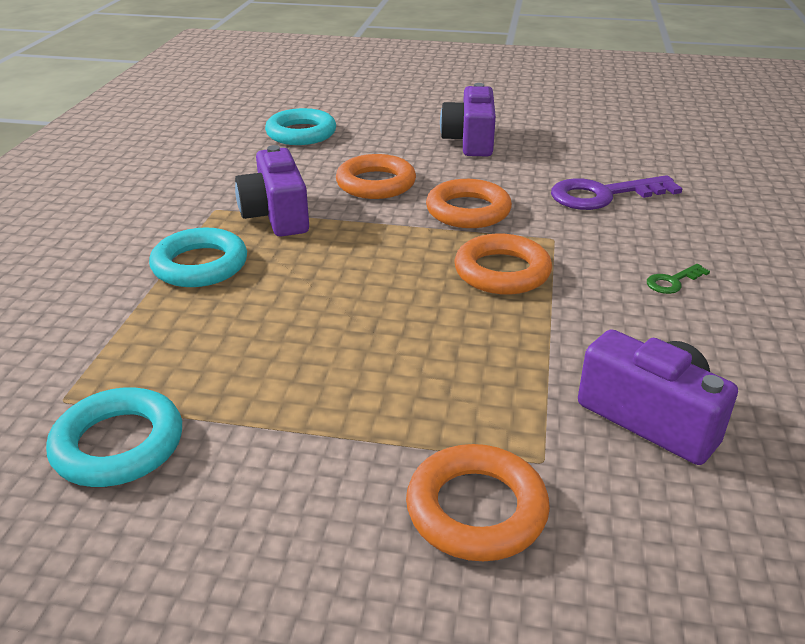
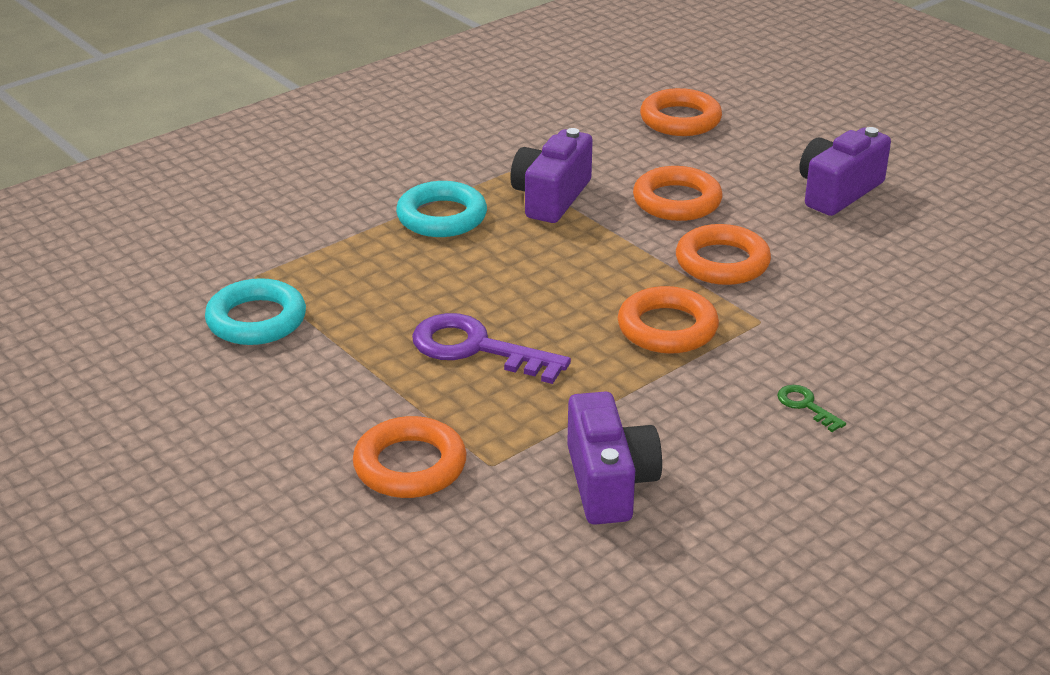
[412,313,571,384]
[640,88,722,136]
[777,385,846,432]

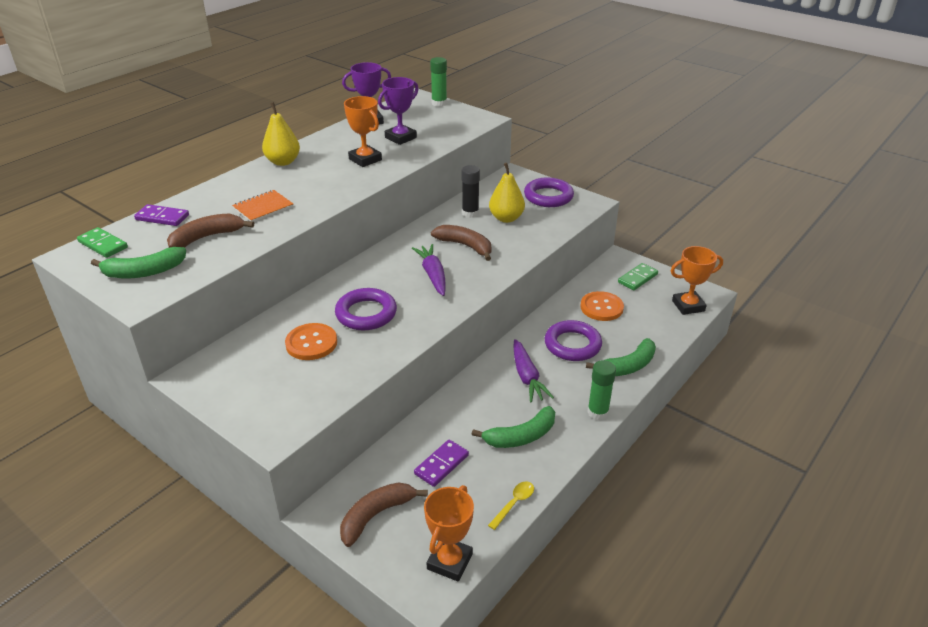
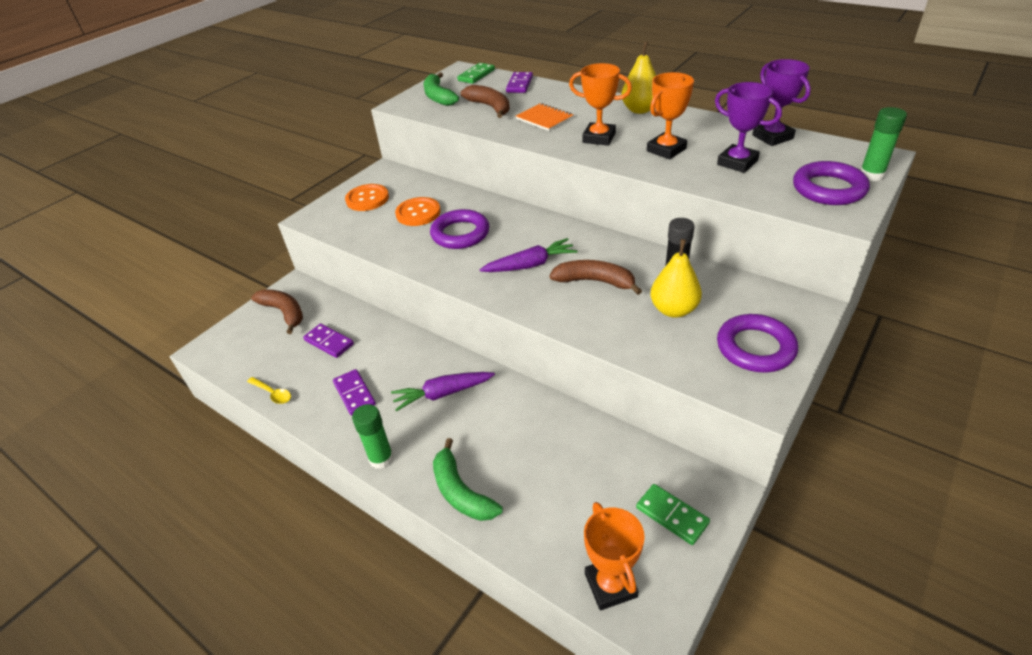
[333,369,376,416]
[345,184,389,211]
[549,260,642,295]
[569,63,632,146]
[793,161,870,205]

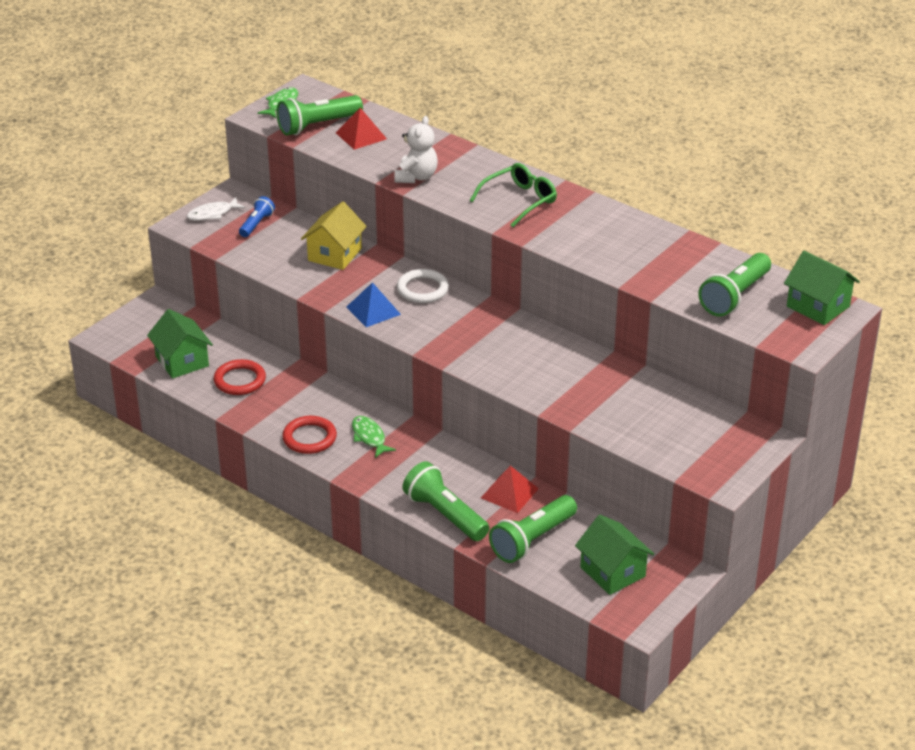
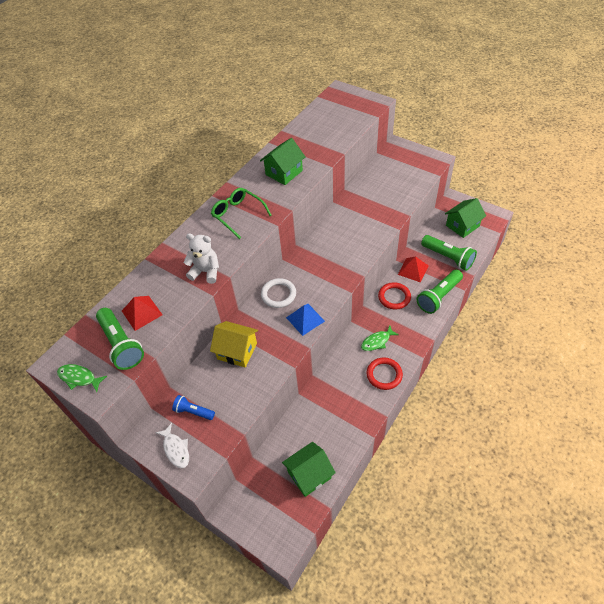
[260,138,305,185]
[378,282,411,310]
[698,253,771,317] (first image)

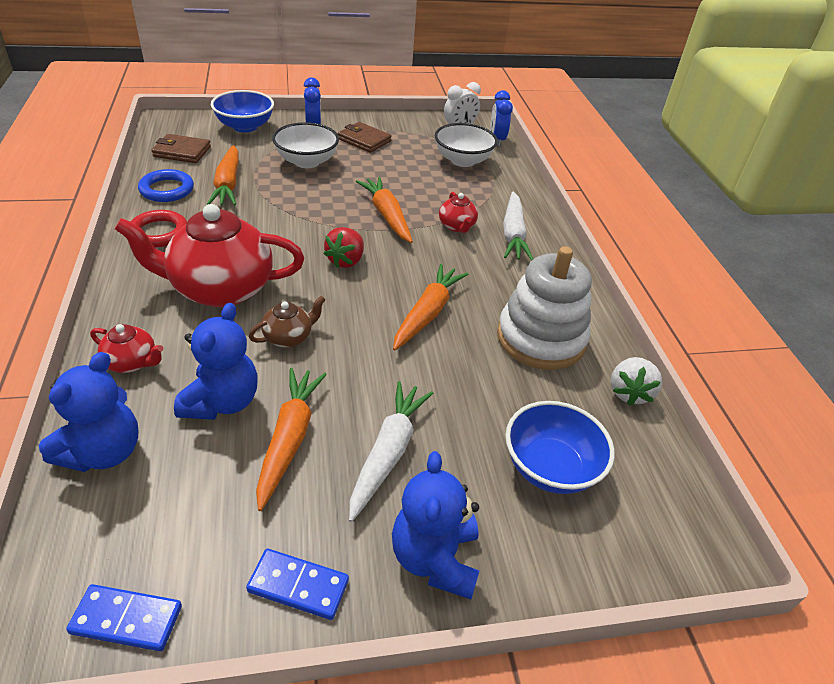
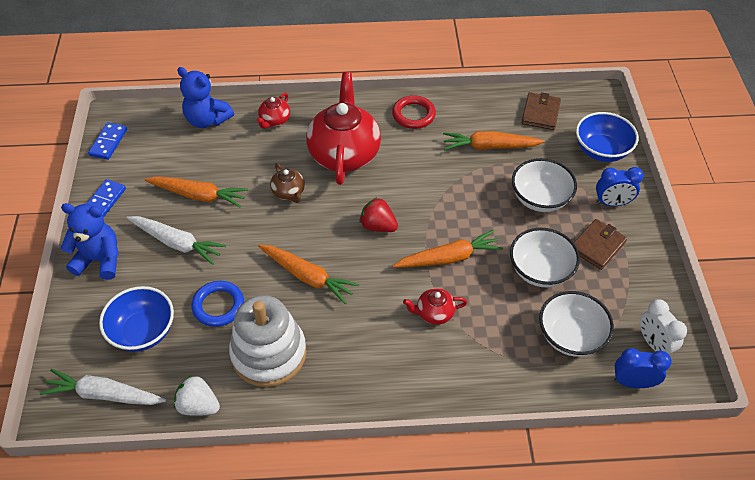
[40,369,166,405]
[191,281,244,327]
[510,228,580,287]
[174,303,257,420] (first image)

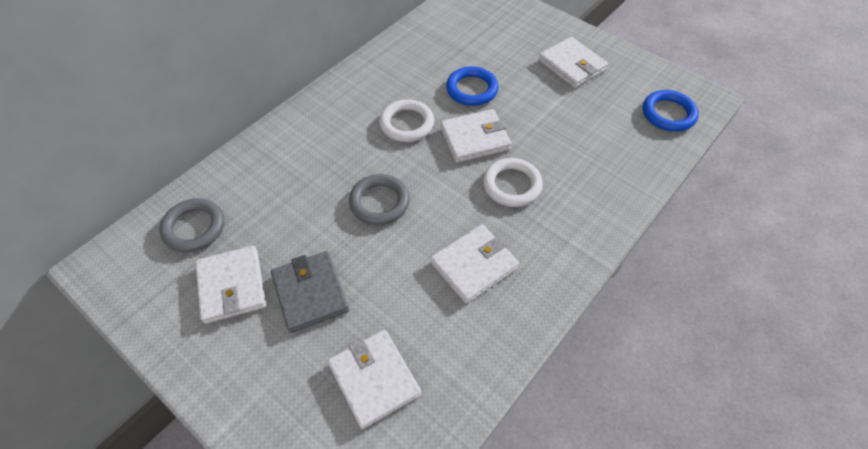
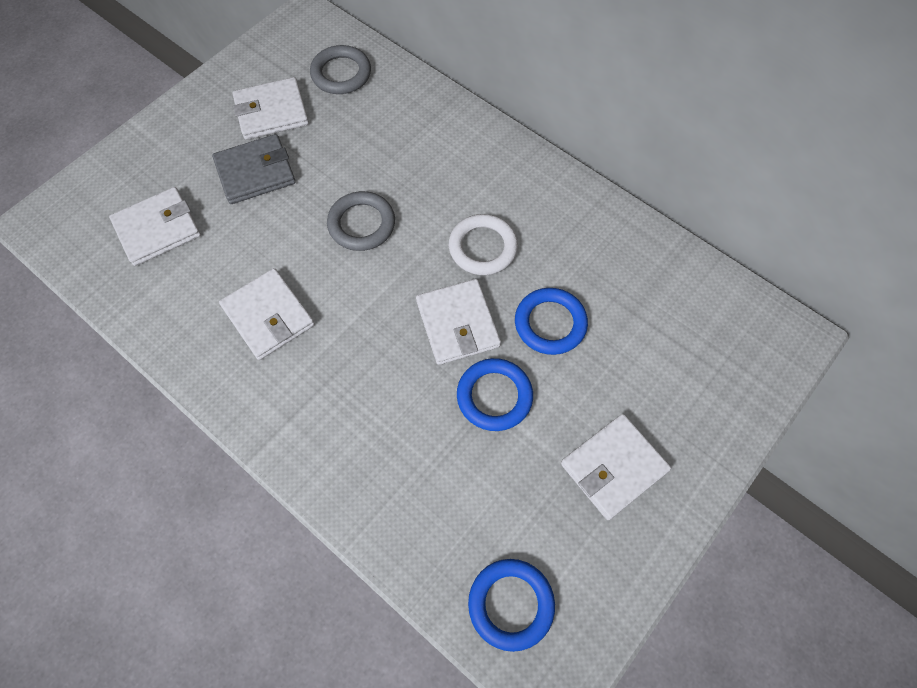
[457,358,533,431]
[483,158,543,207] (first image)

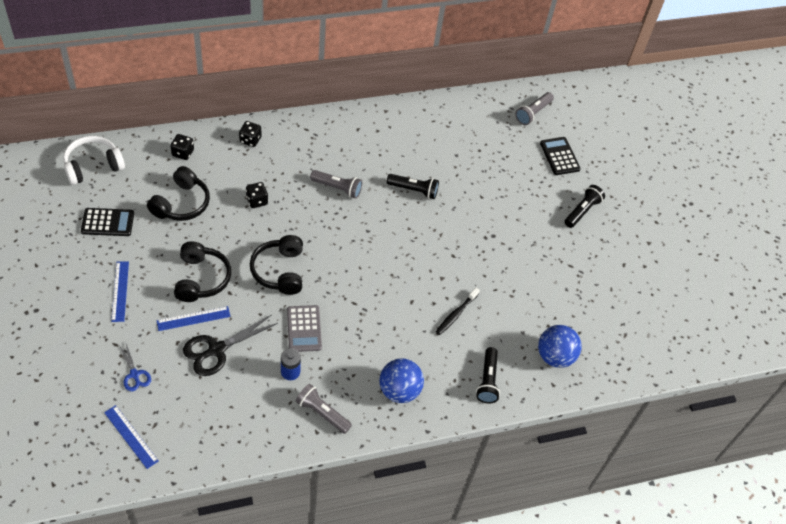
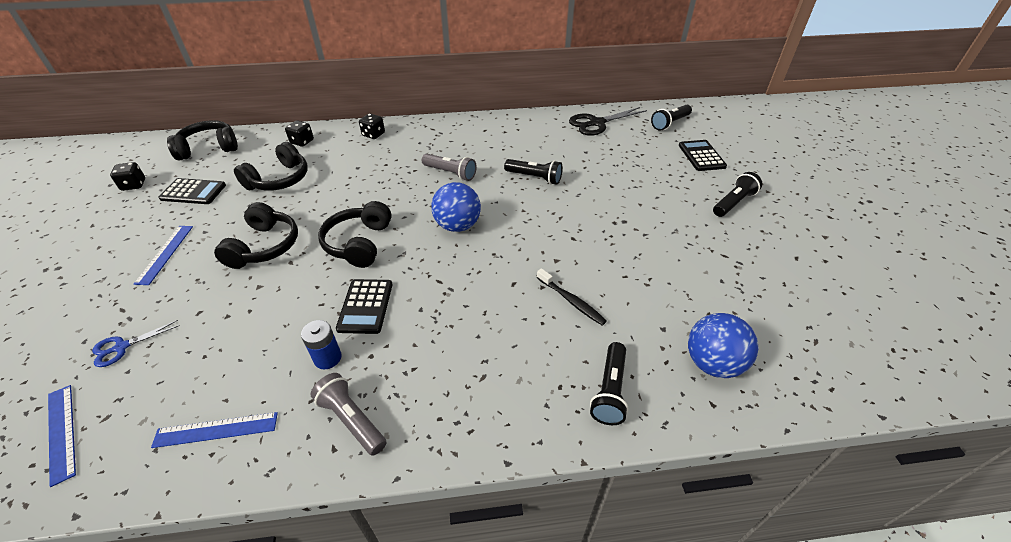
[92,320,179,367]
[110,162,145,191]
[151,412,278,448]
[167,120,238,160]
[336,279,393,334]
[431,182,481,232]
[537,268,607,325]
[569,107,647,136]
[651,105,692,131]

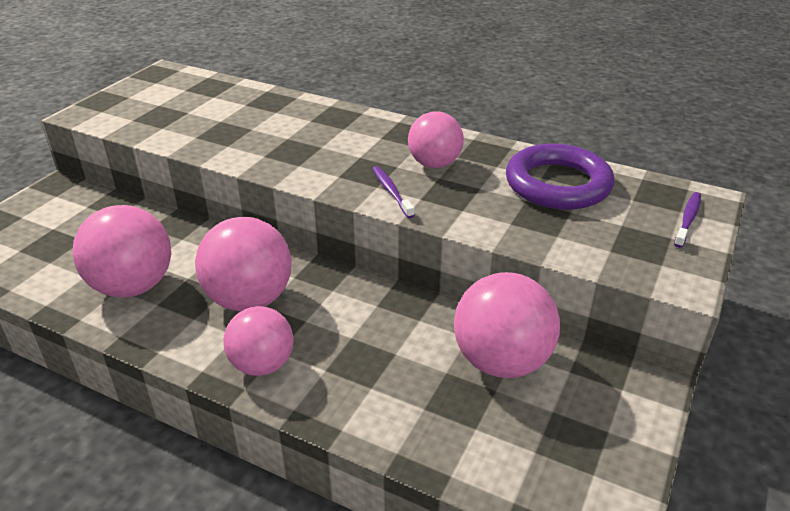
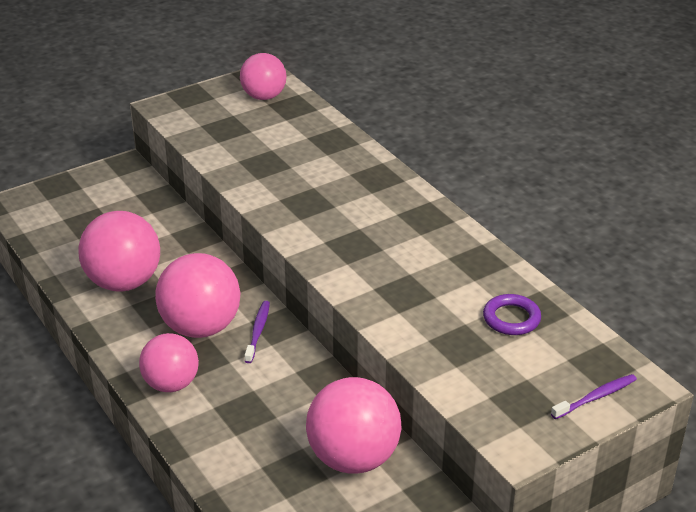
[240,53,286,100]
[245,301,270,363]
[483,294,541,335]

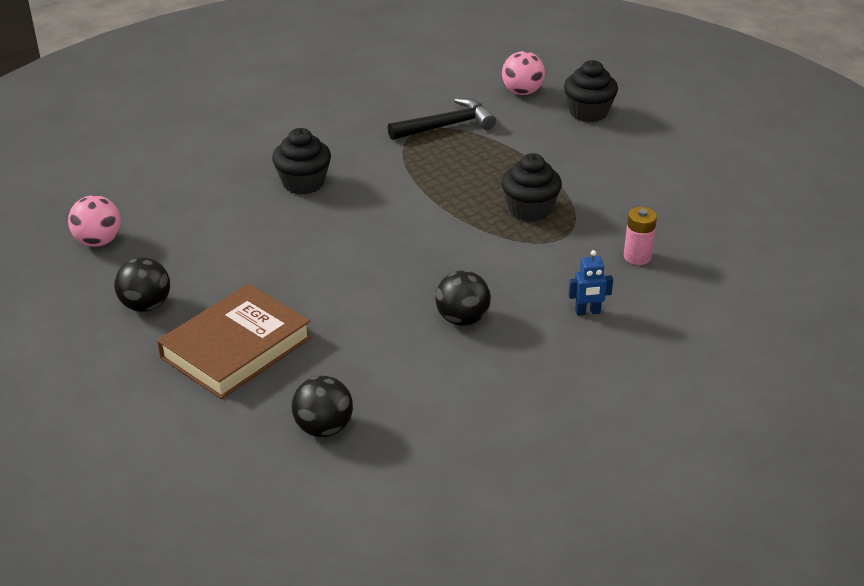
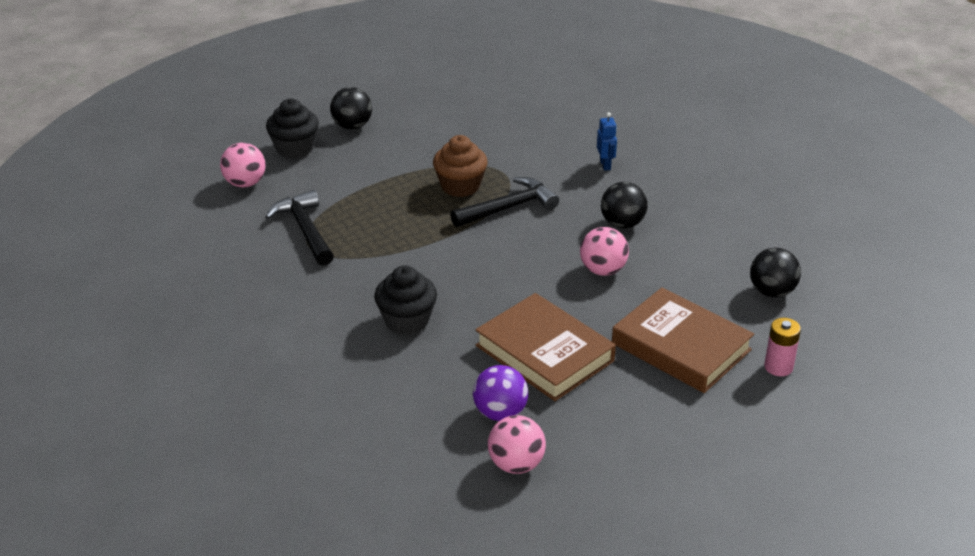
[330,87,372,129]
[433,135,488,197]
[450,177,559,227]
[473,365,528,421]
[475,293,616,401]
[580,227,629,276]
[764,318,801,376]

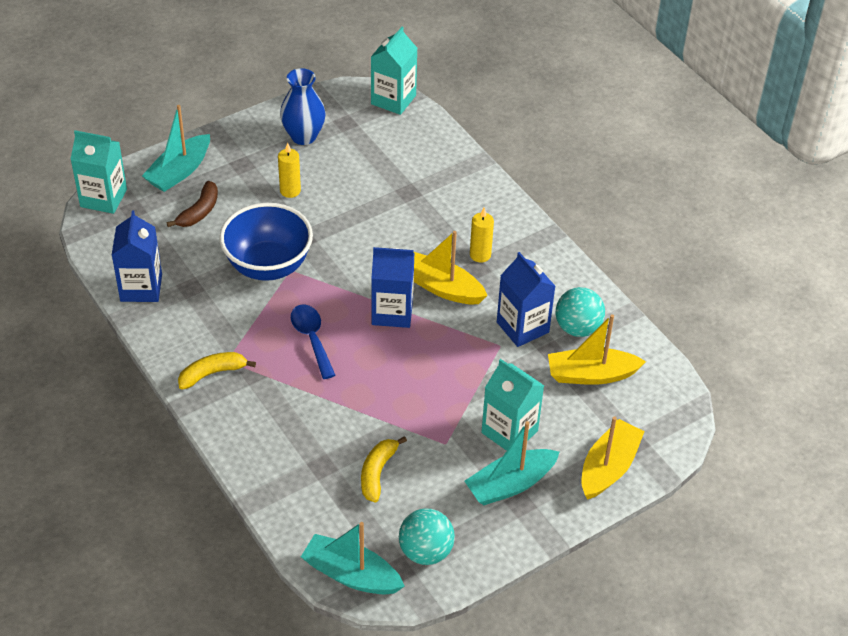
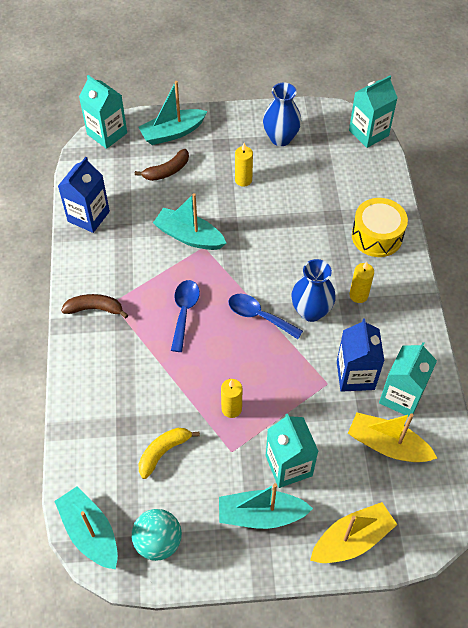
[61,294,128,318]
[153,193,226,250]
[221,379,242,418]
[228,294,303,339]
[291,259,336,322]
[352,198,408,257]
[379,342,437,417]

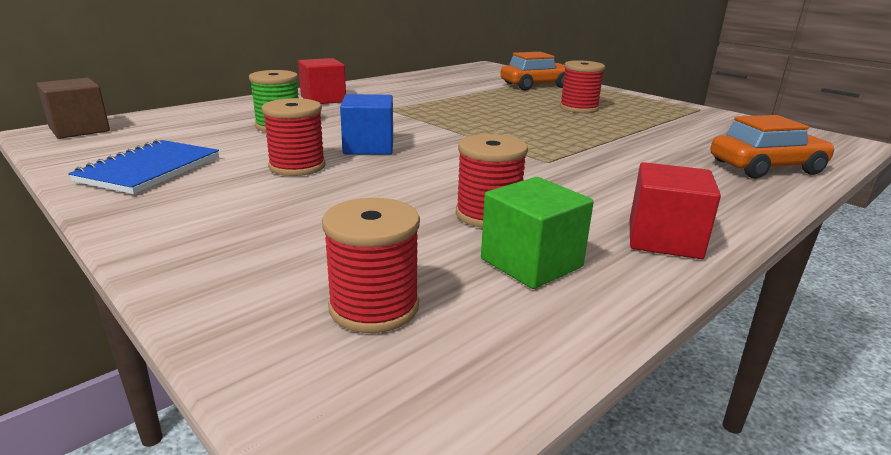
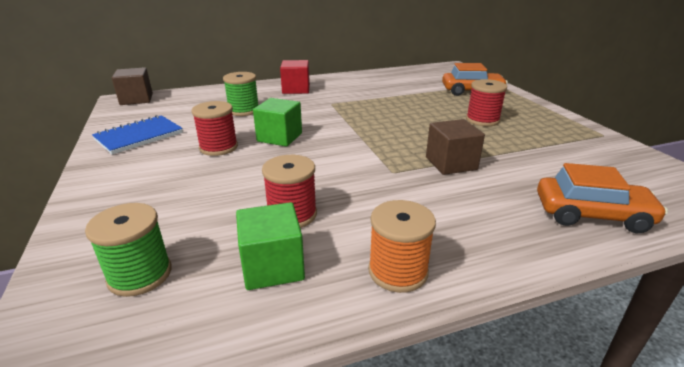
[85,203,172,297]
[253,98,302,147]
[368,200,436,293]
[426,119,485,175]

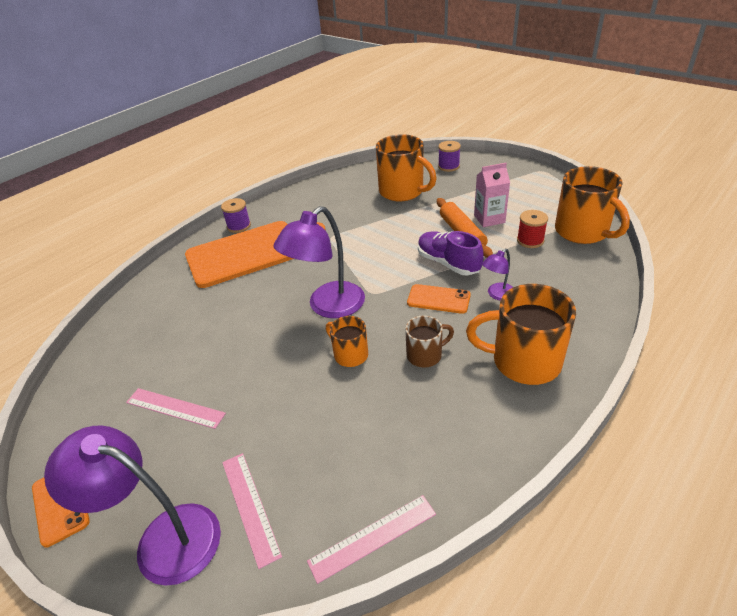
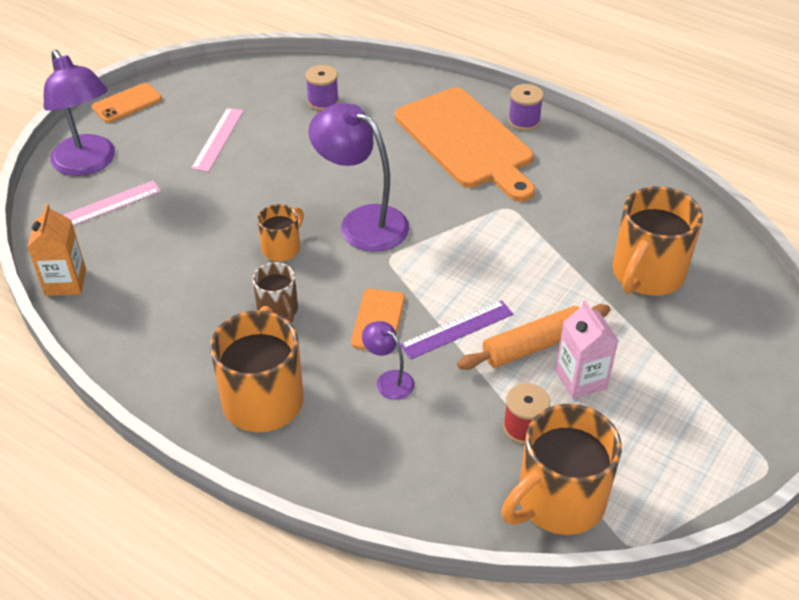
[27,204,86,296]
[44,49,115,176]
[305,65,339,111]
[400,300,513,360]

